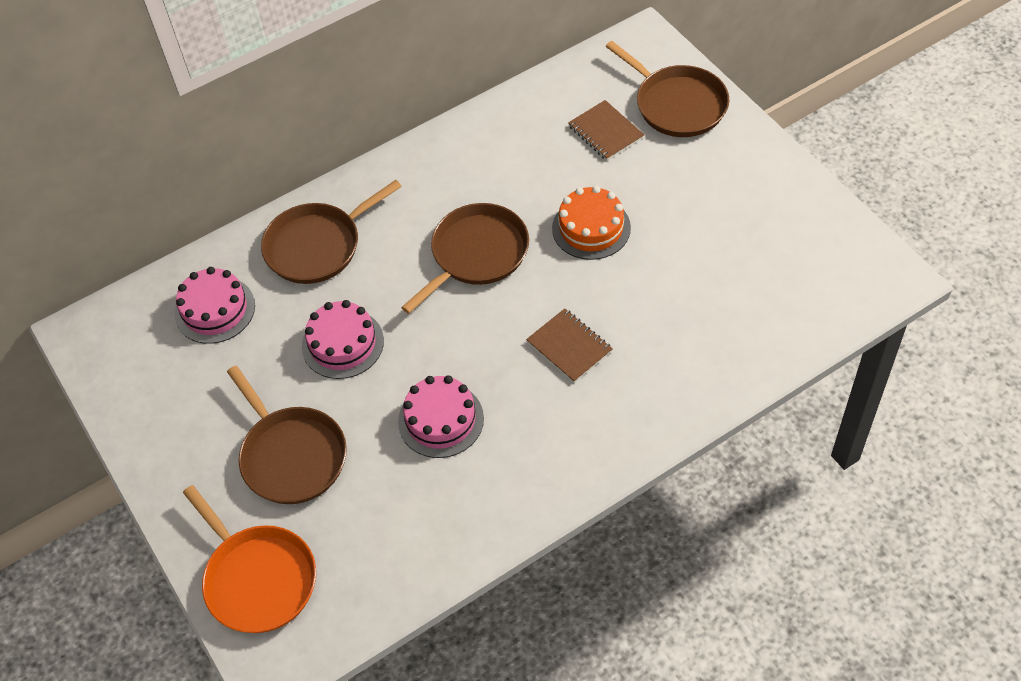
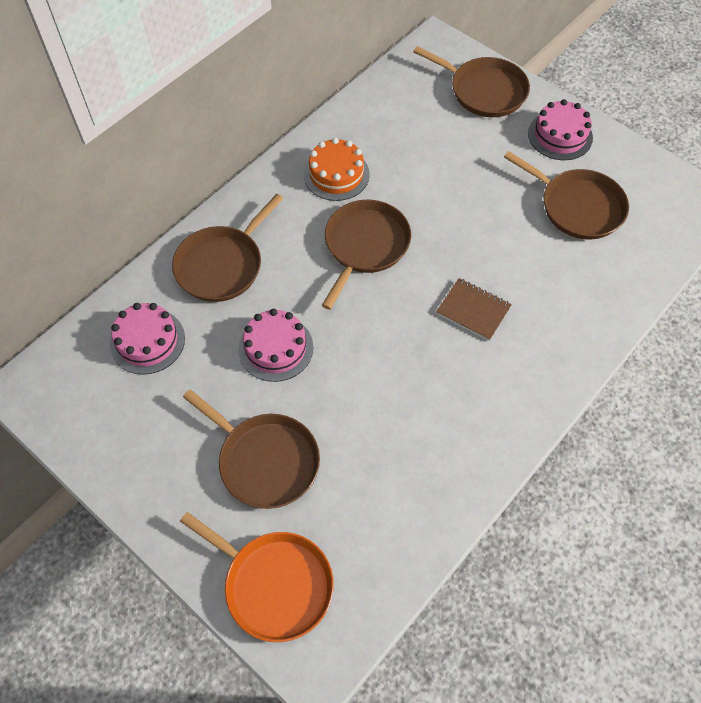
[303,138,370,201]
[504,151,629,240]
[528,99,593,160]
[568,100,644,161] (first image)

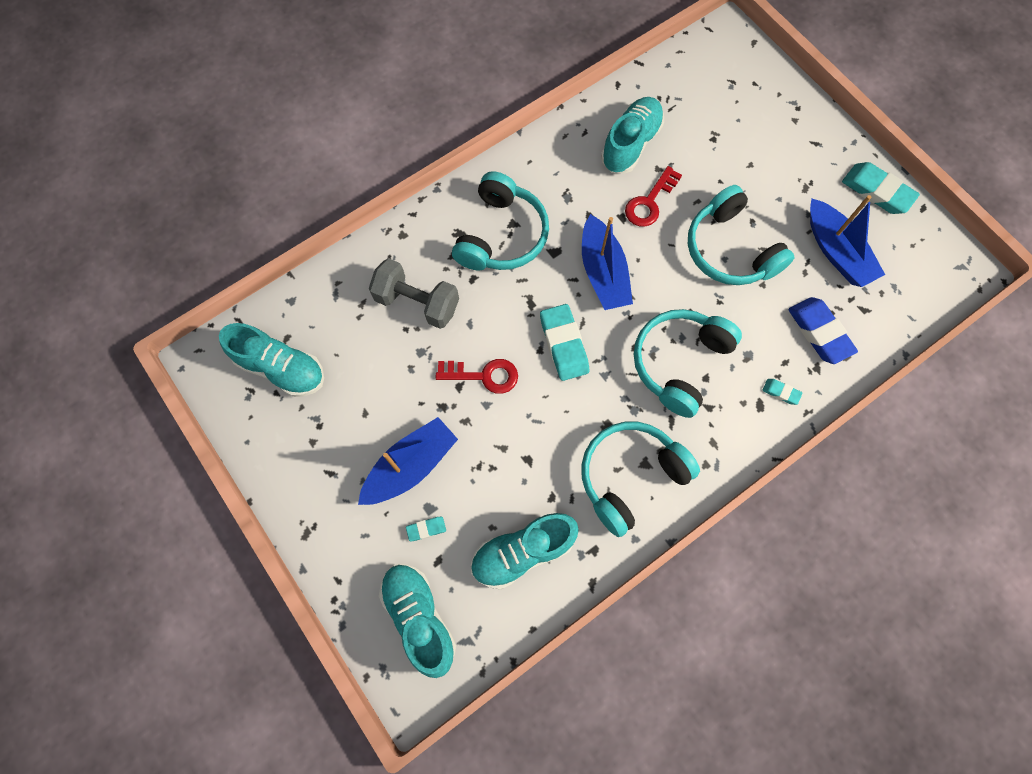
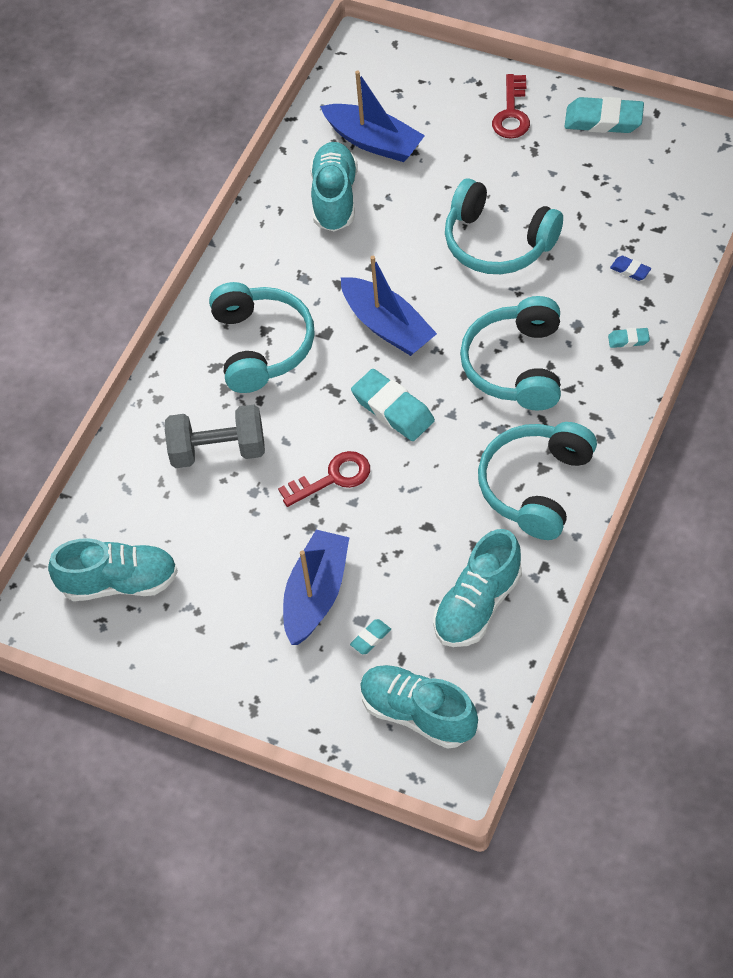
[320,71,425,162]
[492,74,530,139]
[610,256,651,281]

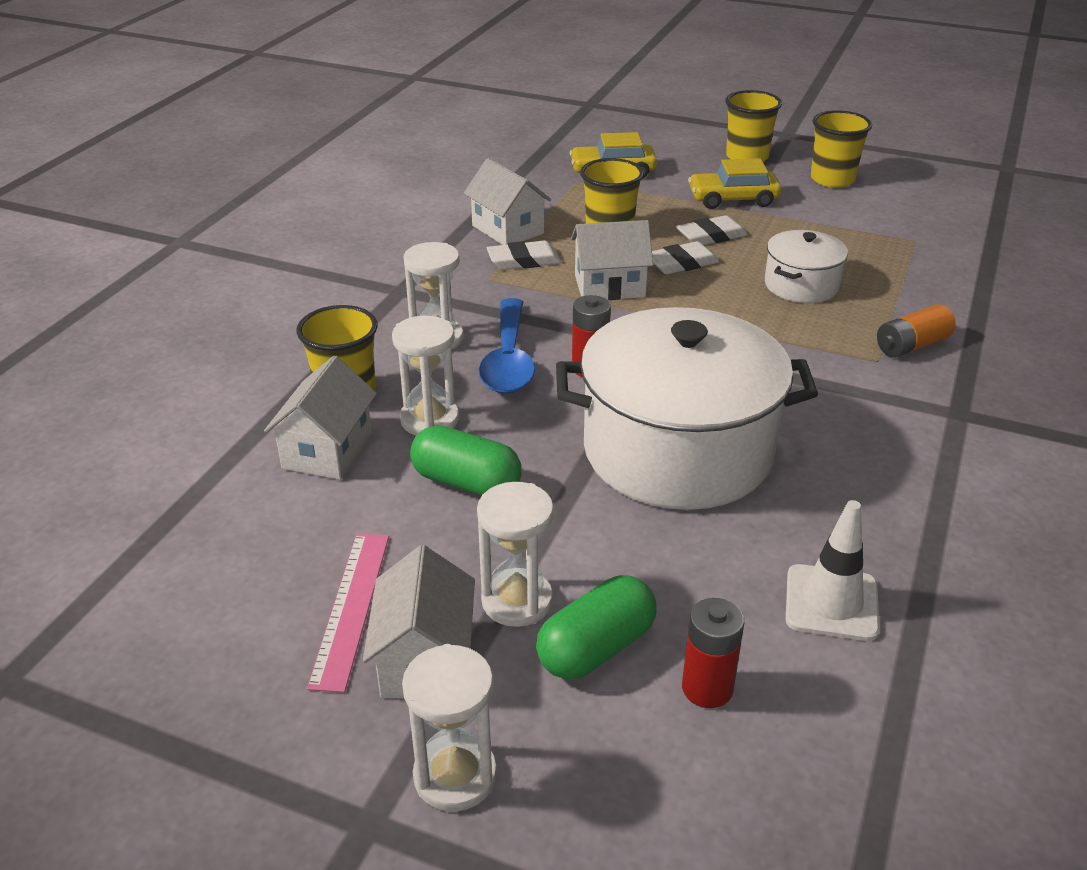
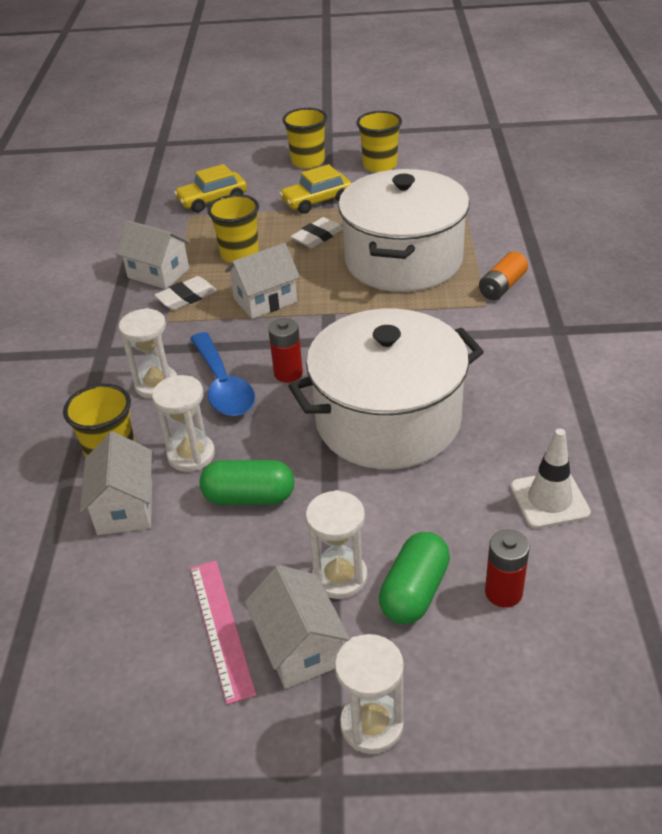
[338,169,470,292]
[652,241,719,274] (first image)

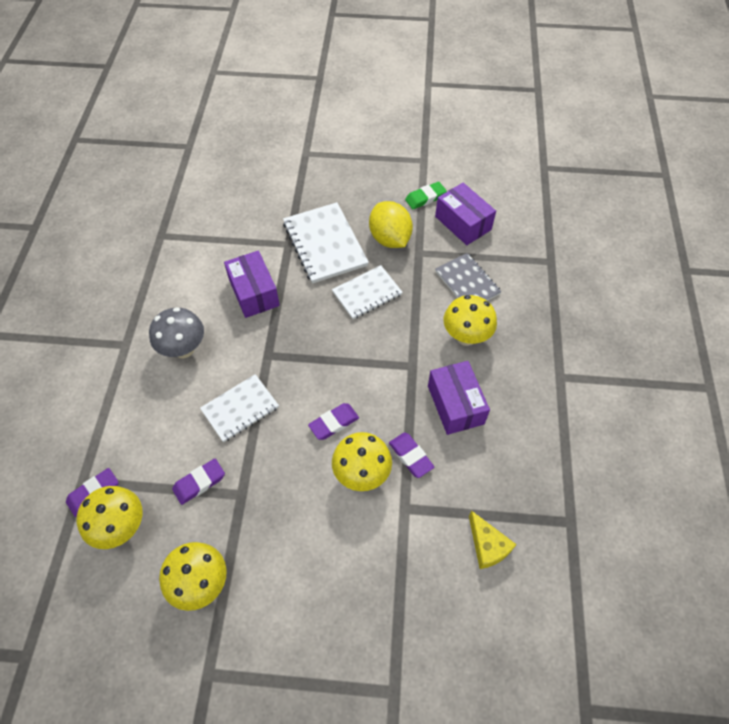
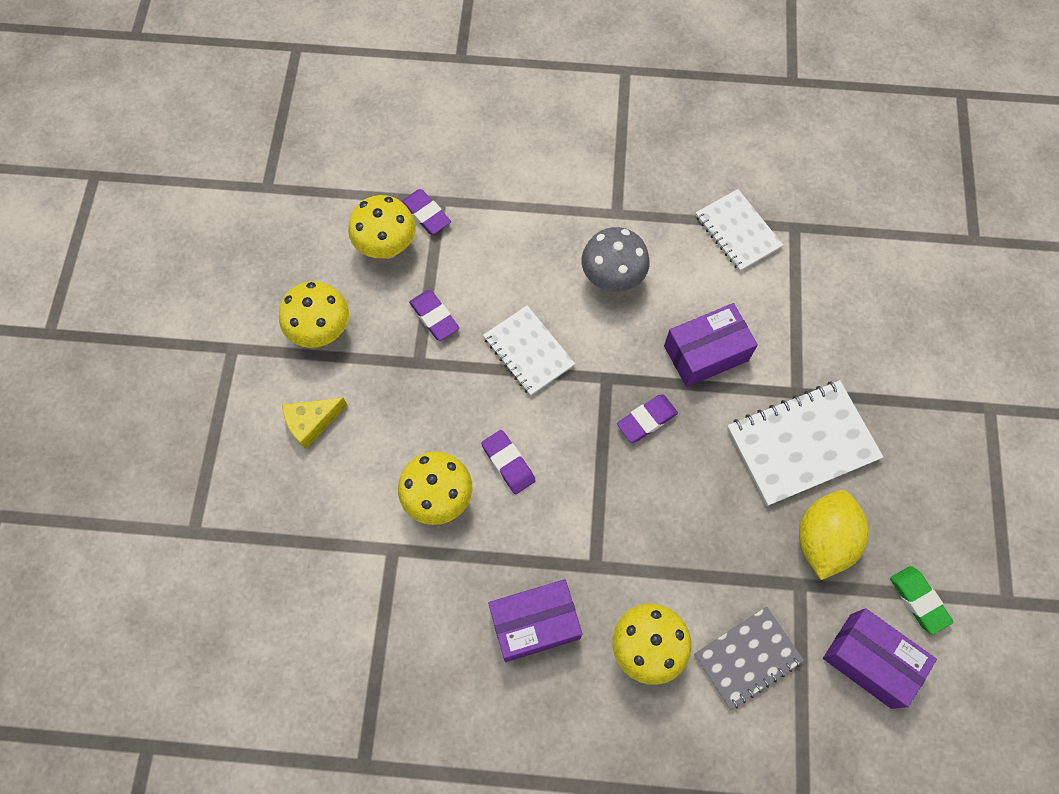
[282,398,348,449]
[617,394,678,443]
[696,189,783,272]
[799,490,869,580]
[823,608,937,709]

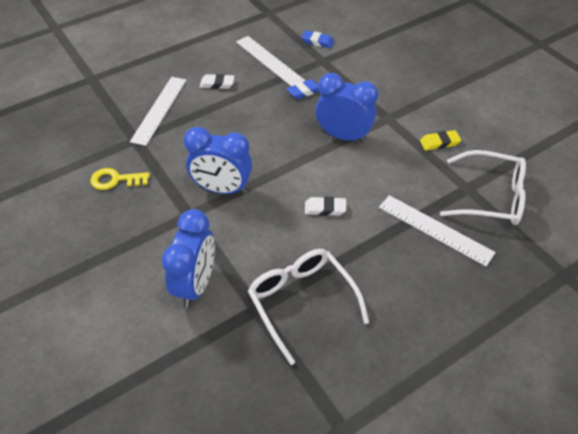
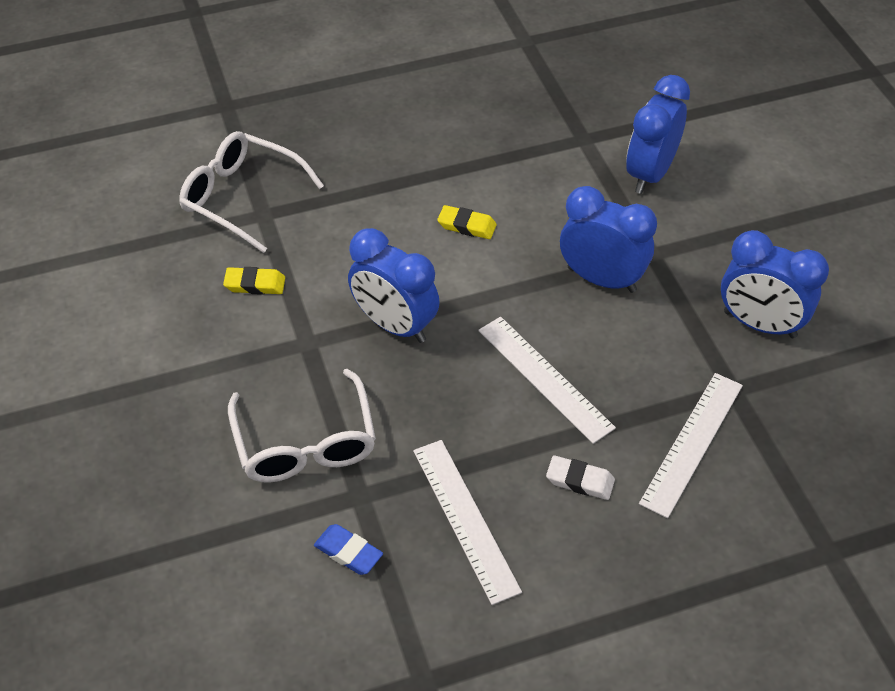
[228,369,376,482]
[437,205,497,239]
[478,317,616,444]
[721,230,829,338]
[287,79,319,99] (first image)

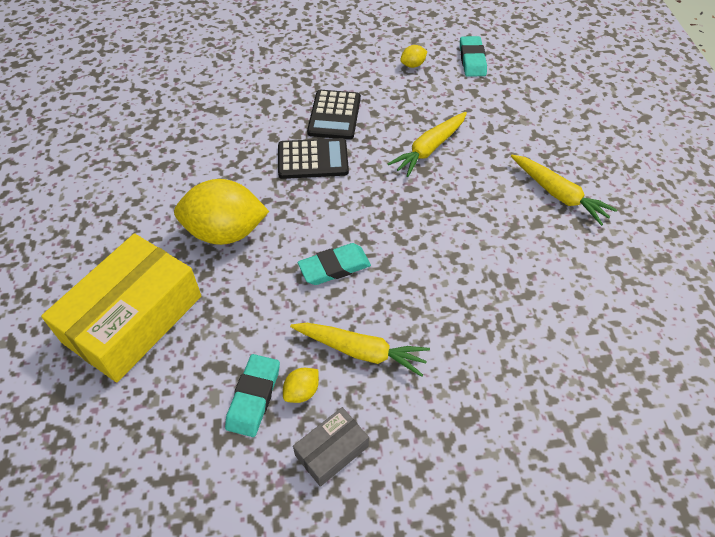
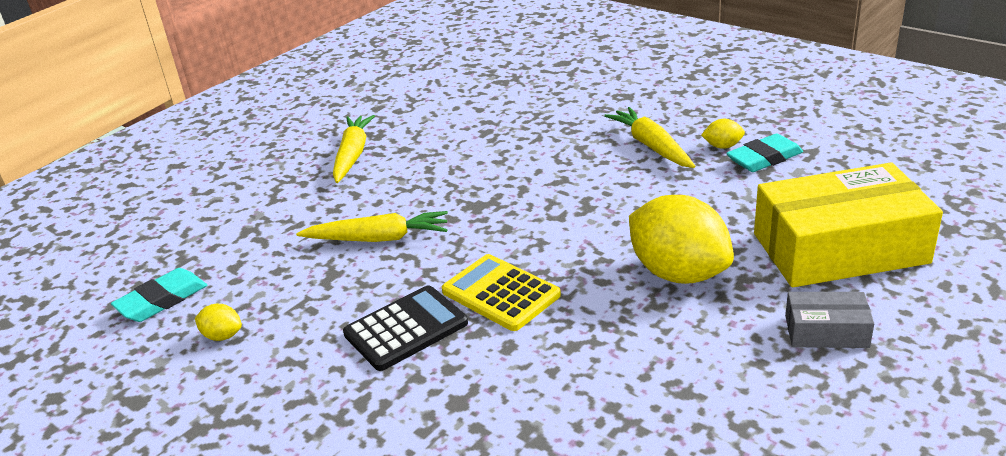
[442,254,561,331]
[785,292,874,348]
[298,243,371,285] (first image)

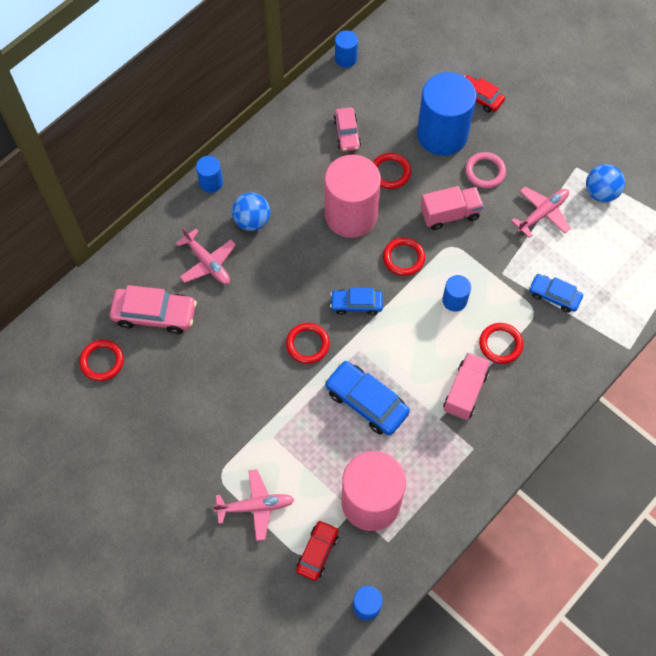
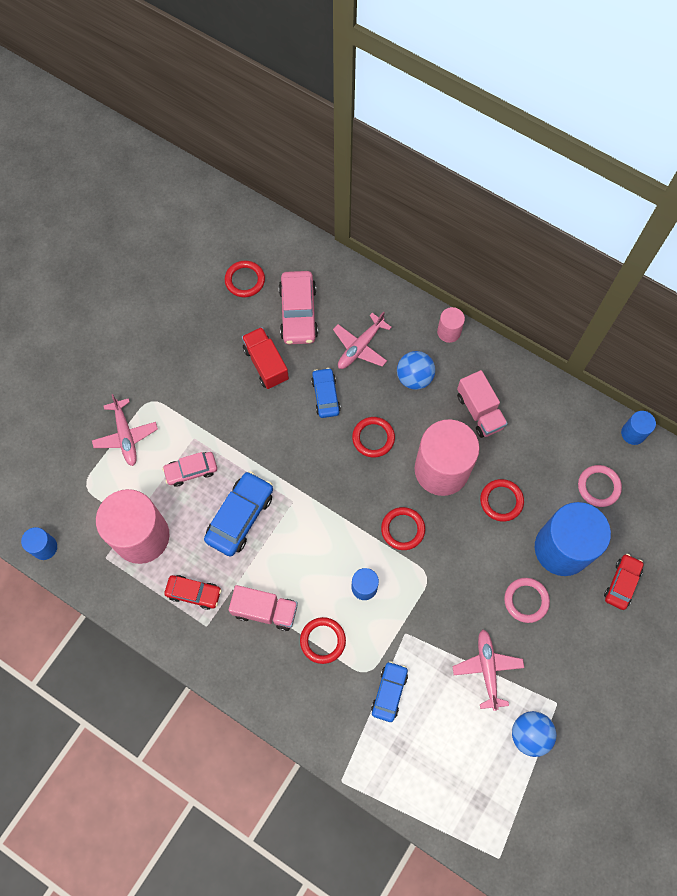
[162,452,217,486]
[164,575,221,610]
[242,327,289,389]
[311,368,341,418]
[352,417,395,457]
[437,307,465,343]
[452,630,524,711]
[457,370,508,438]
[578,465,622,507]

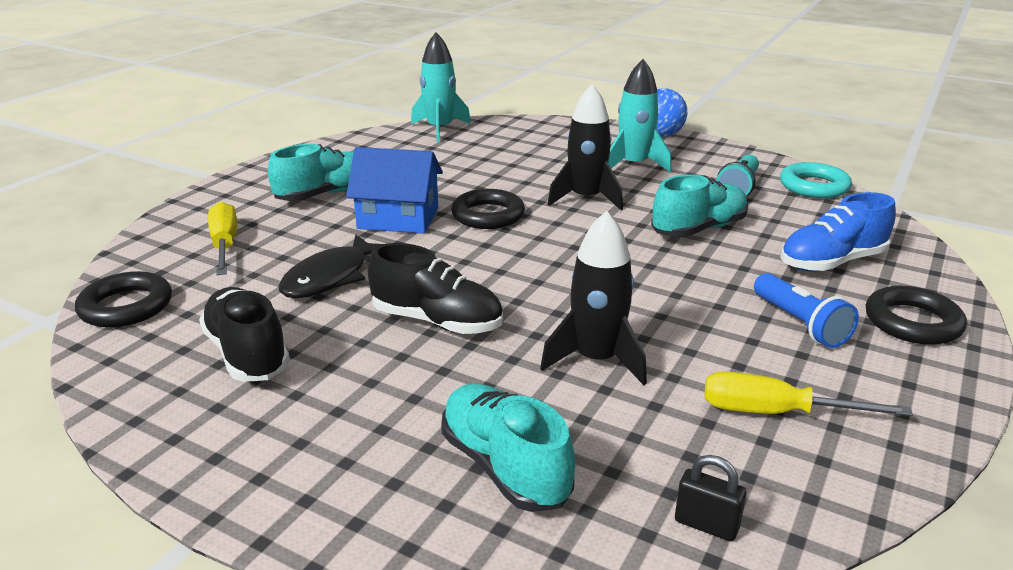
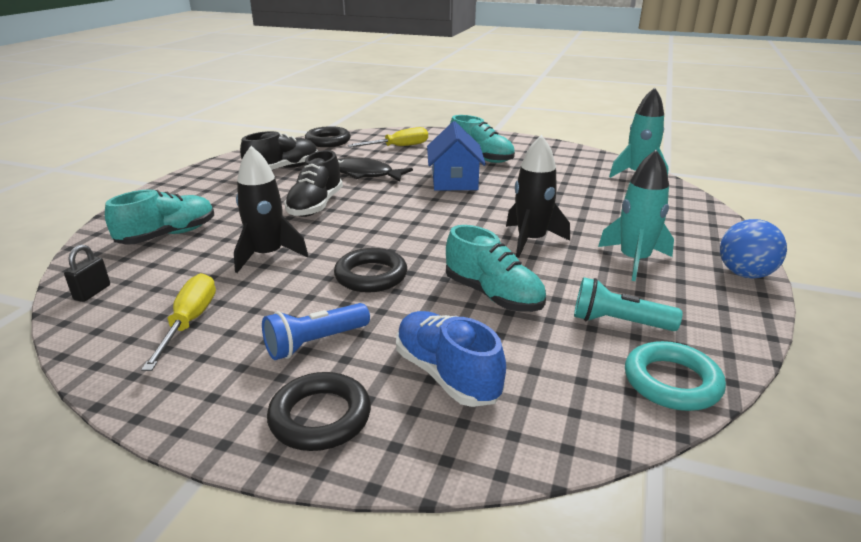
[334,248,407,293]

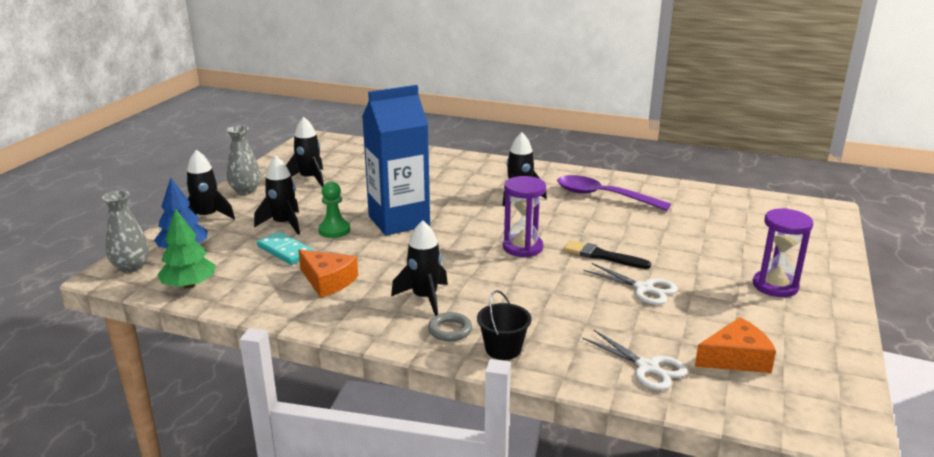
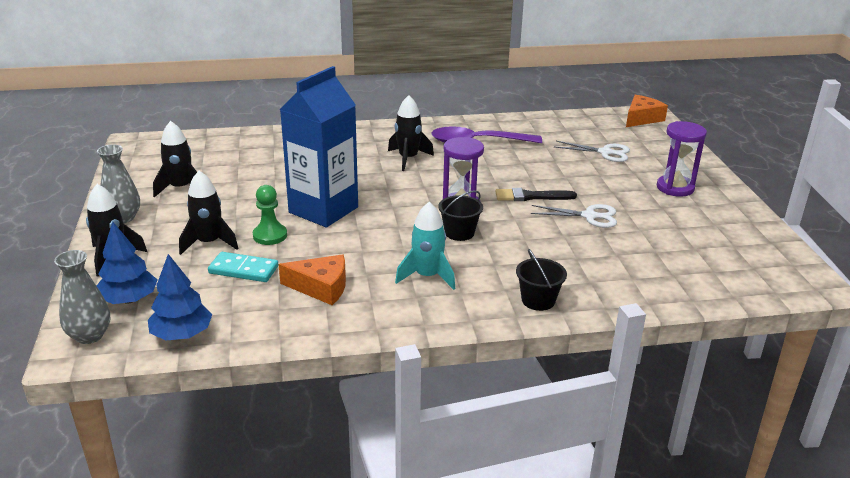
[148,254,212,340]
[395,202,455,290]
[438,191,483,241]
[554,141,630,162]
[626,95,668,127]
[428,312,472,341] (first image)

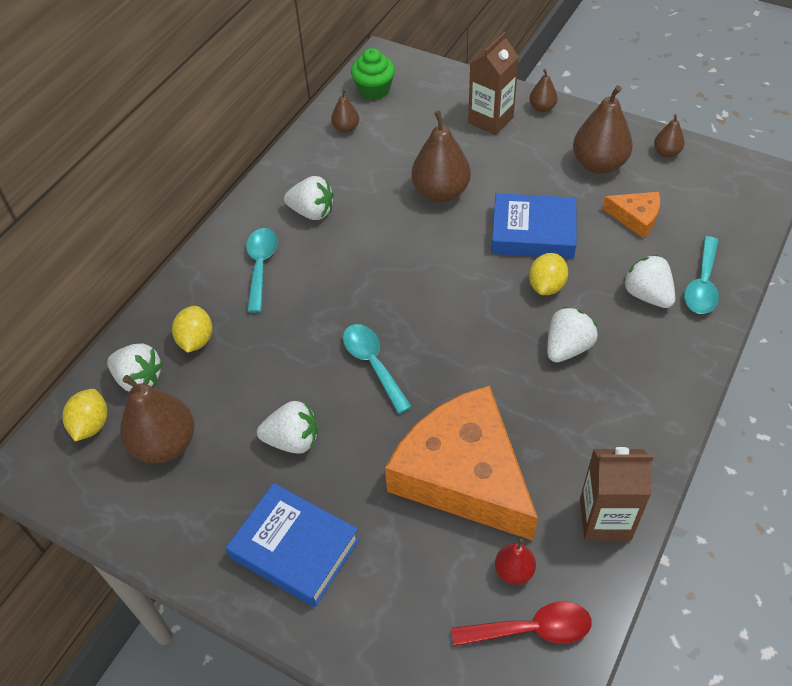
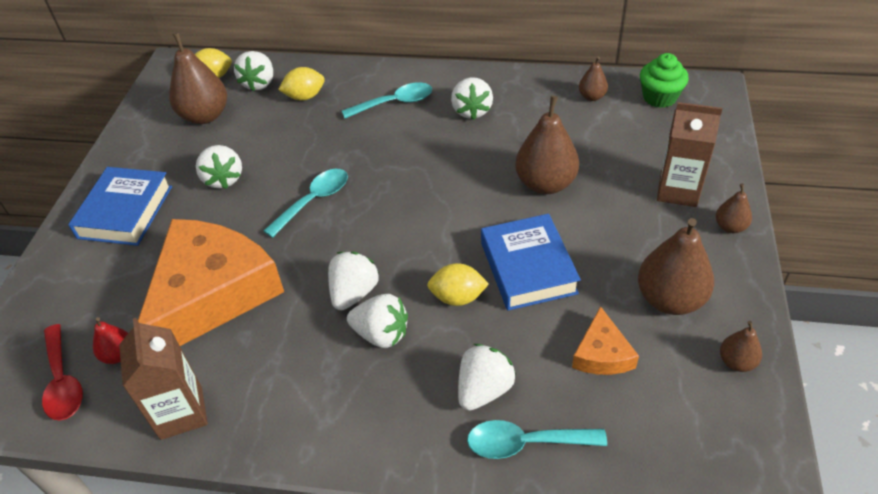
[328,252,379,310]

